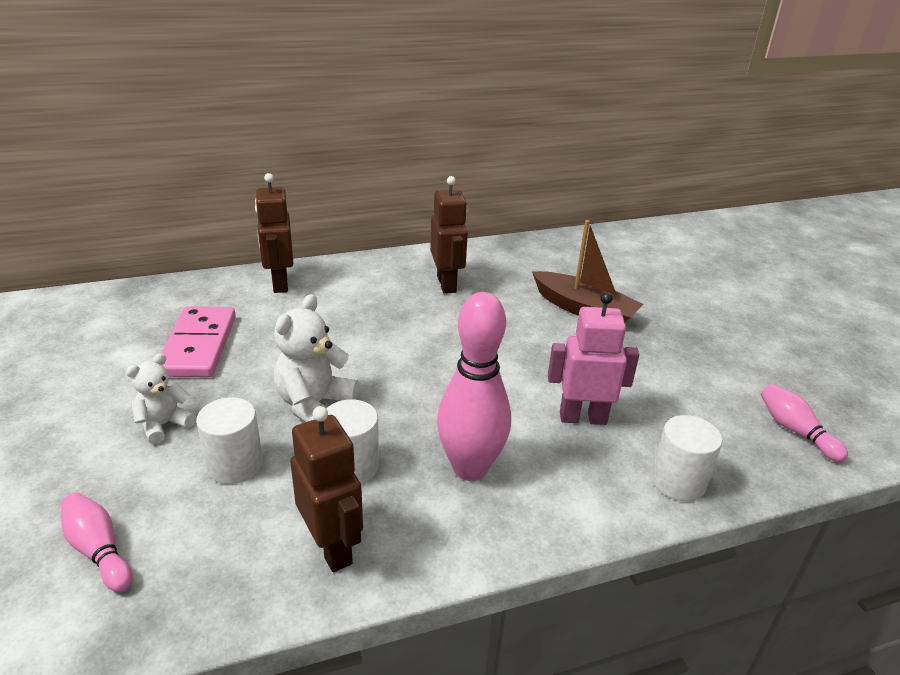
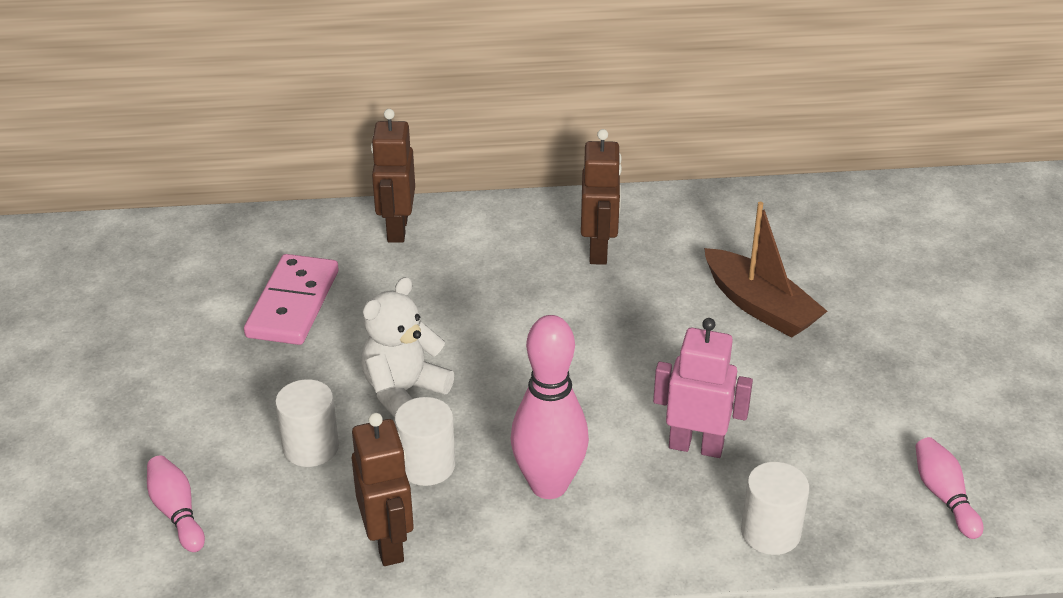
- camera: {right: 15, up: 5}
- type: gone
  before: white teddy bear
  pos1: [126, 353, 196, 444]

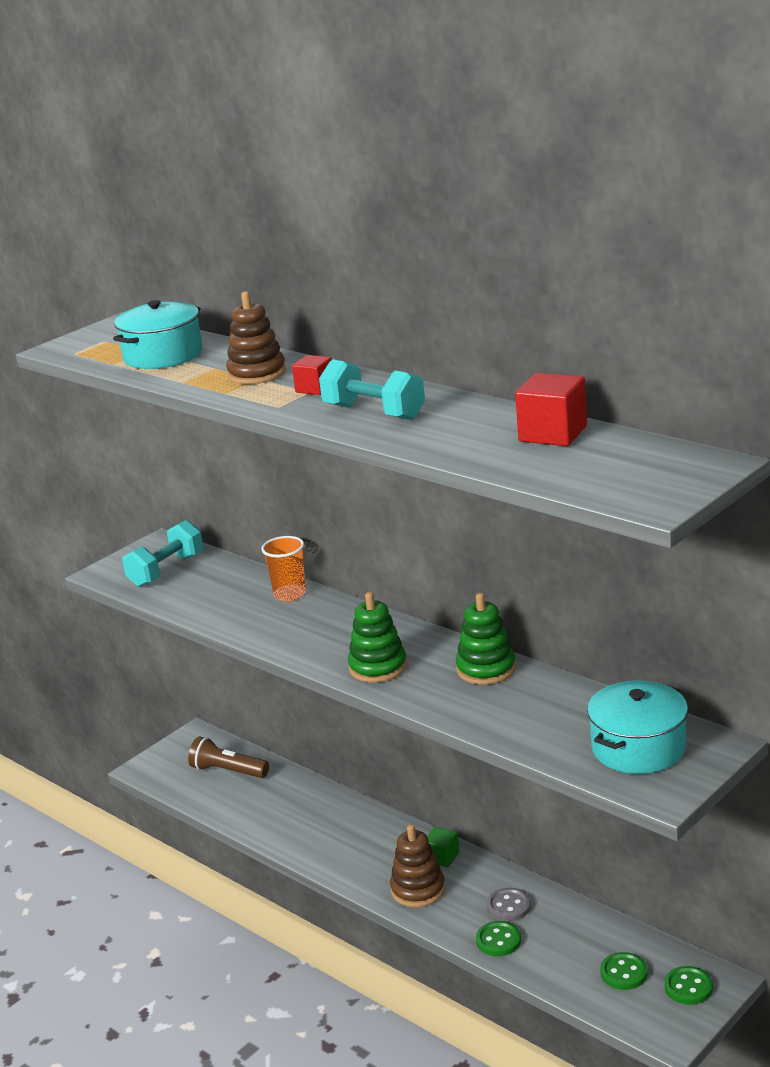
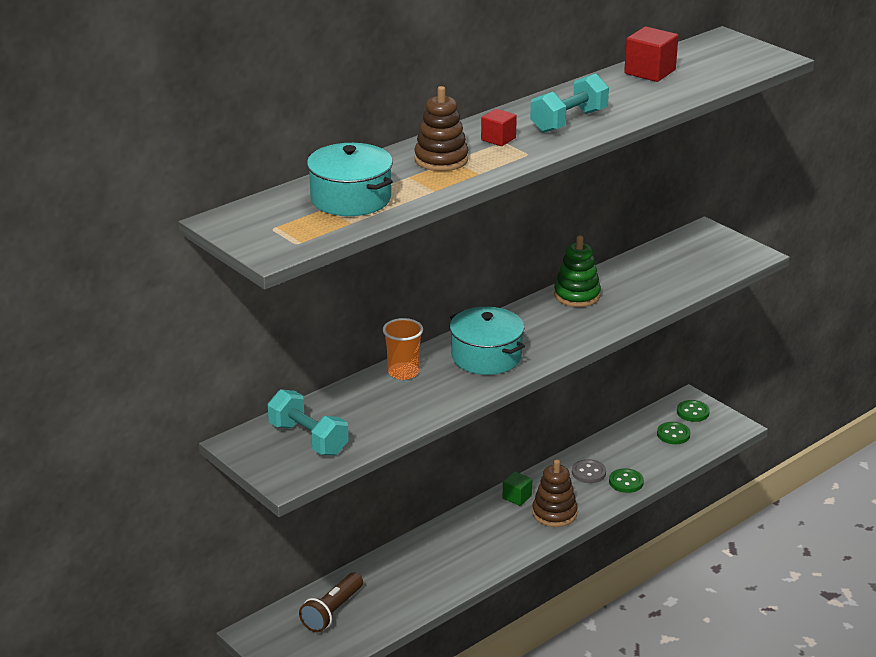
- camera: {right: -85, up: 5}
- type: gone
  before: green stacking toy
  pos1: [348, 592, 407, 683]
- type: shifted
  before: turquoise pot
  pos1: [587, 680, 688, 774]
  pos2: [450, 307, 525, 375]

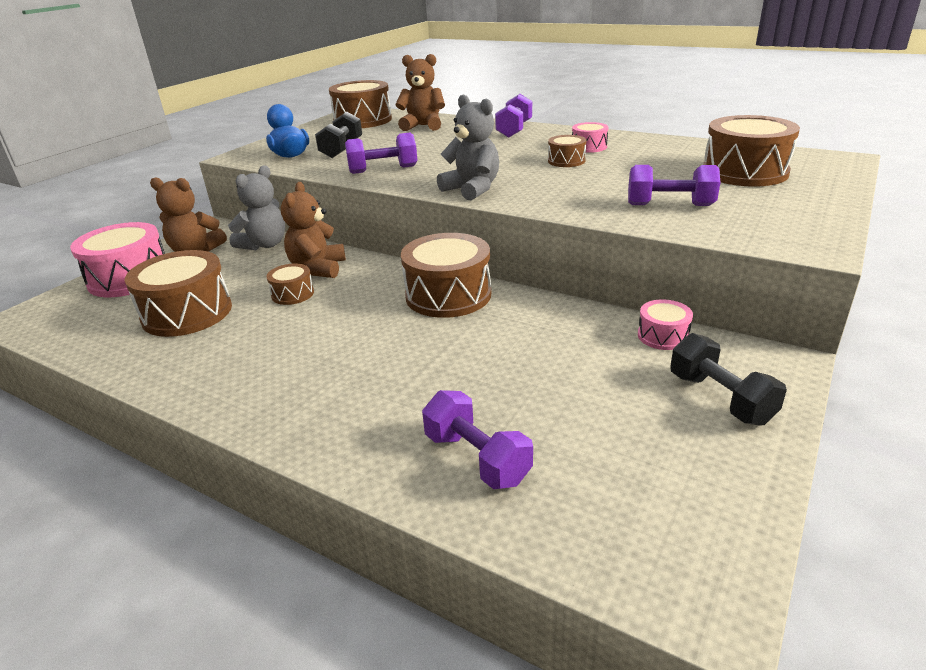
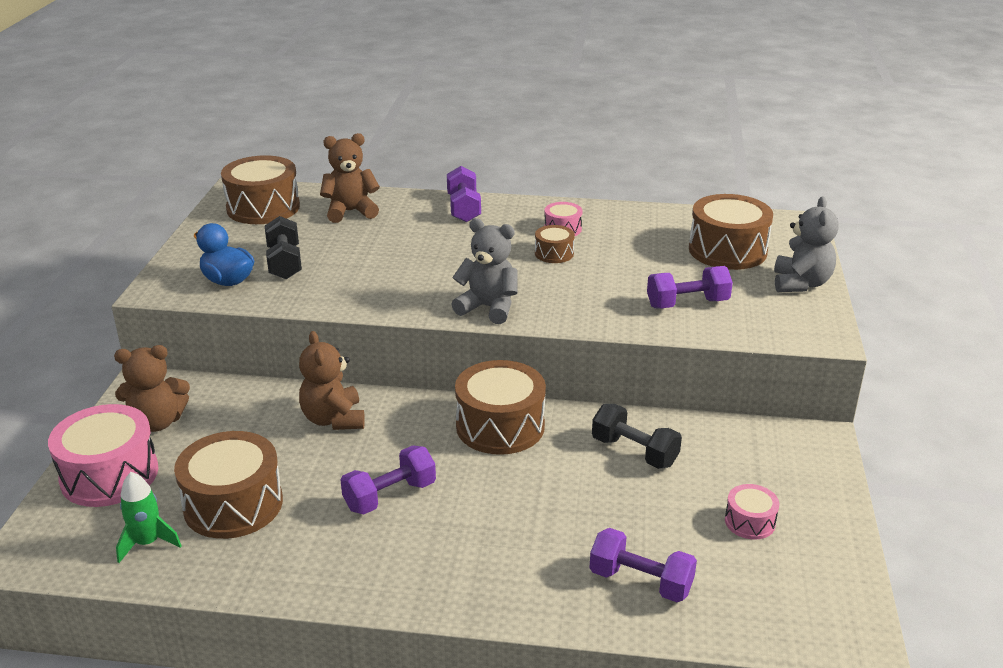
- camera: {right: -25, up: 0}
- type: shifted
  before: grey teddy bear
  pos1: [228, 166, 285, 250]
  pos2: [774, 196, 839, 292]
- type: gone
  before: brown drum
  pos1: [266, 264, 314, 305]
- type: shifted
  before: purple dumbbell
  pos1: [345, 133, 417, 174]
  pos2: [341, 445, 436, 514]
- type: shifted
  before: pink drum
  pos1: [638, 299, 693, 350]
  pos2: [725, 484, 779, 540]
- type: shifted
  before: black dumbbell
  pos1: [670, 333, 787, 426]
  pos2: [592, 404, 682, 469]
- type: new
  after: green rocket
  pos2: [116, 472, 182, 563]

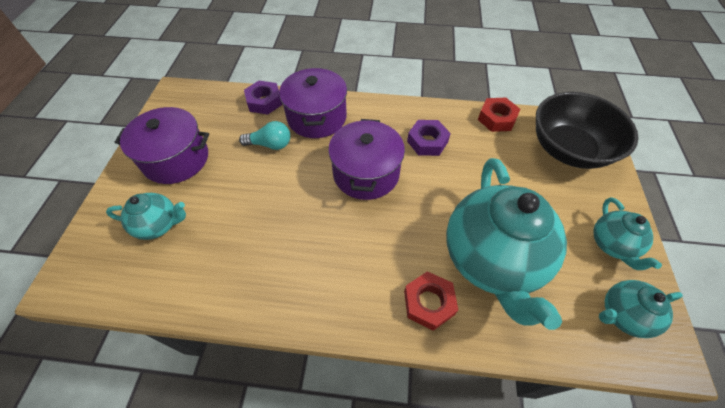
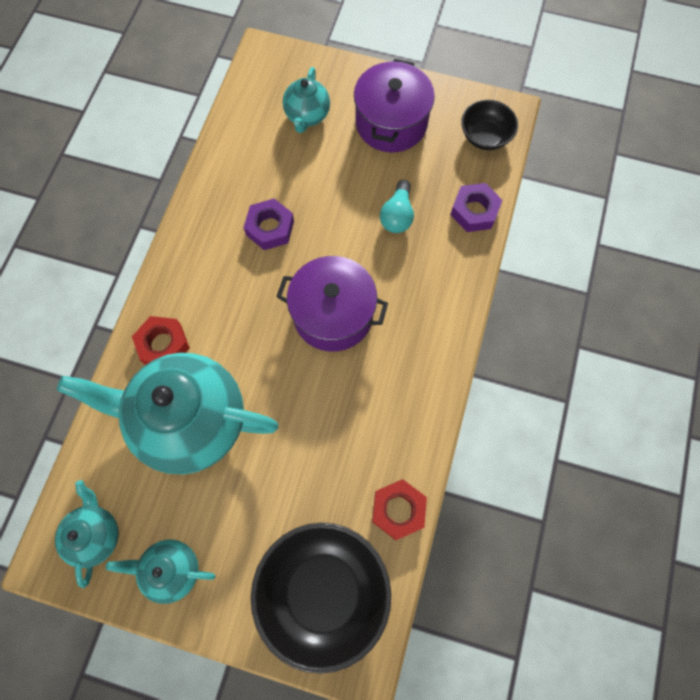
- camera: {right: 100, up: 15}
- type: gone
  before: purple pot
  pos1: [279, 68, 347, 138]
- type: shifted
  before: purple nut
  pos1: [407, 120, 451, 156]
  pos2: [244, 198, 294, 250]
- type: new
  after: black bowl
  pos2: [461, 100, 518, 150]

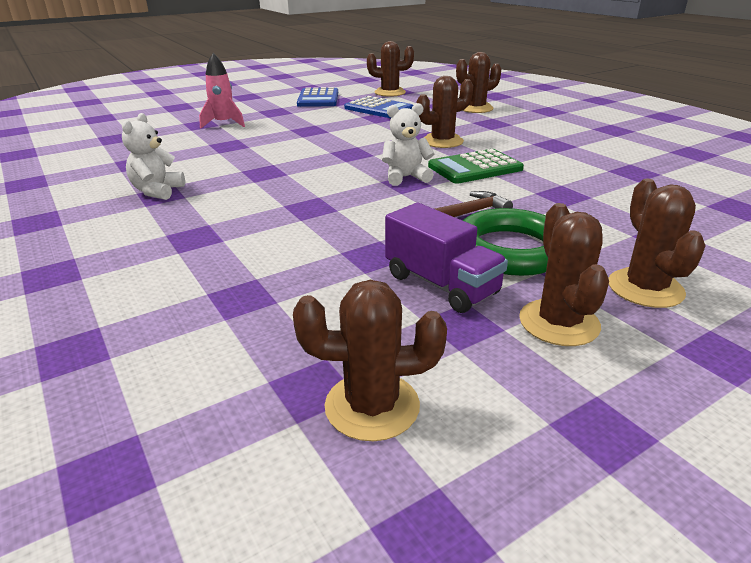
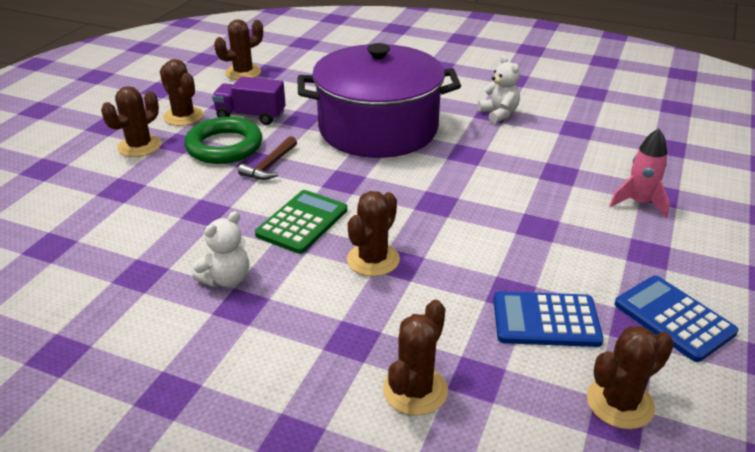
- camera: {right: 145, up: 5}
- type: shifted
  before: white teddy bear
  pos1: [382, 103, 435, 186]
  pos2: [193, 211, 249, 288]
- type: rotated
  before: brown cactus
  pos1: [609, 179, 706, 308]
  pos2: [101, 86, 161, 157]
  turn: 75
- type: new
  after: purple pot
  pos2: [297, 43, 461, 158]

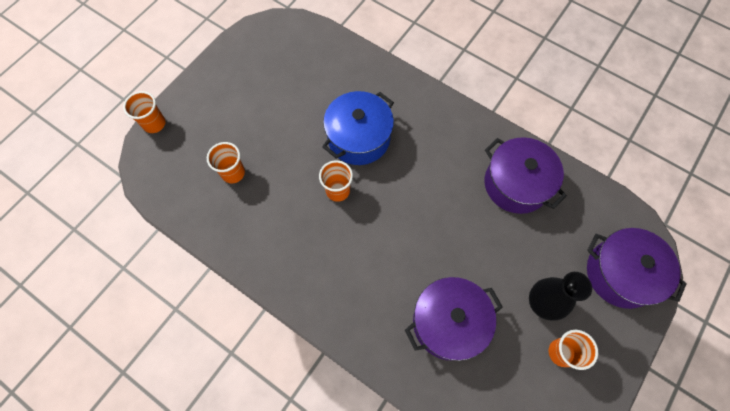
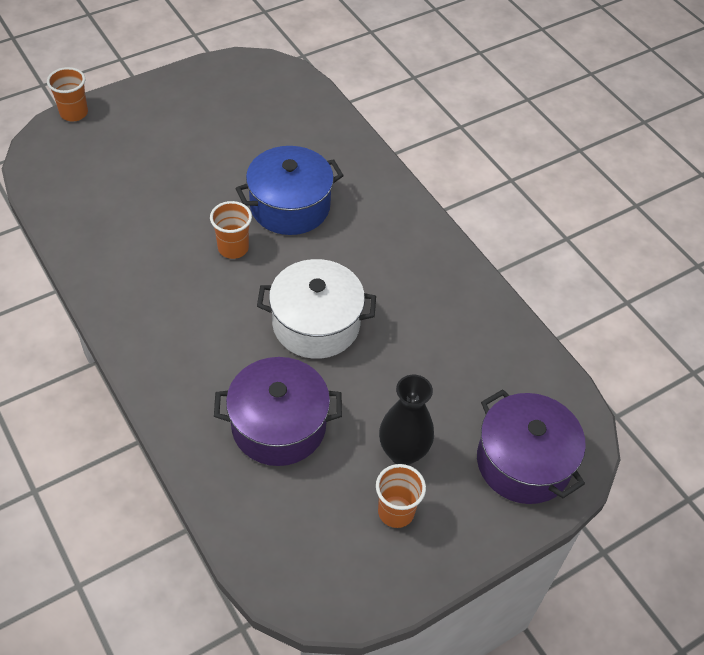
- camera: {right: 20, up: -15}
- type: gone
  before: orange cup
  pos1: [207, 142, 245, 183]
- type: gone
  before: purple pot
  pos1: [484, 137, 567, 214]
- type: new
  after: white pot
  pos2: [257, 259, 376, 359]

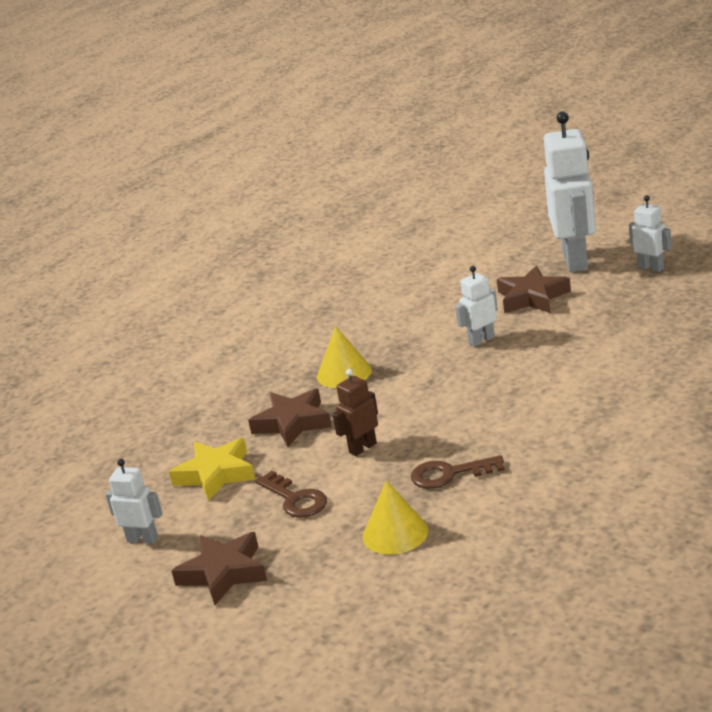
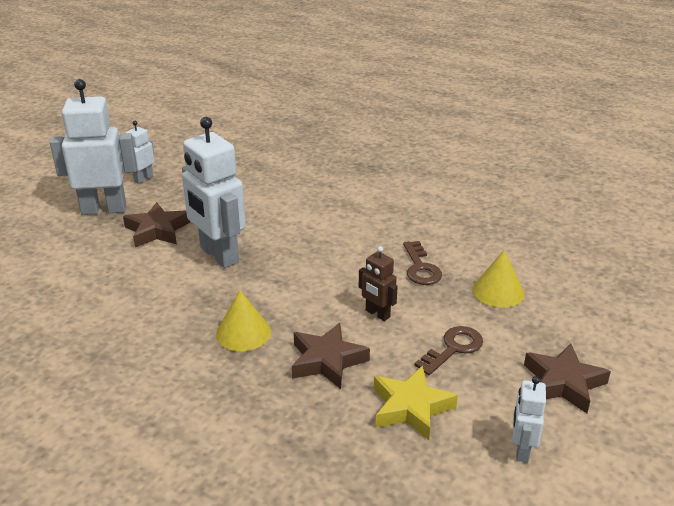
- camera: {right: -100, up: 5}
- type: scaled
  before: white robot
  pos1: [455, 266, 498, 347]
  pos2: [182, 117, 246, 268]
  scale: 2.04

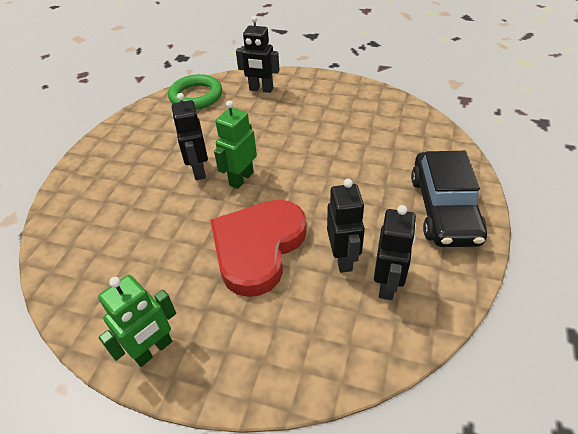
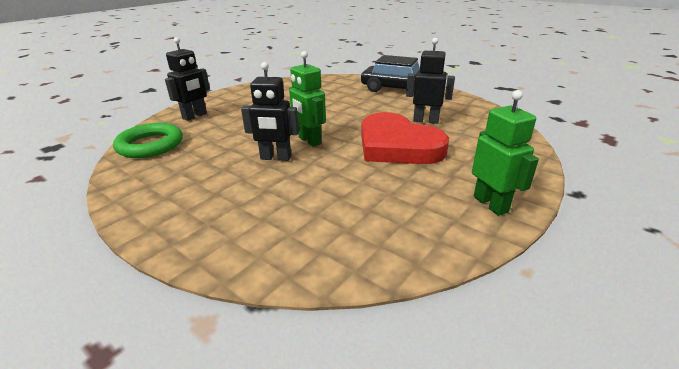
- camera: {right: -70, up: -15}
- type: gone
  before: black robot
  pos1: [374, 205, 416, 300]

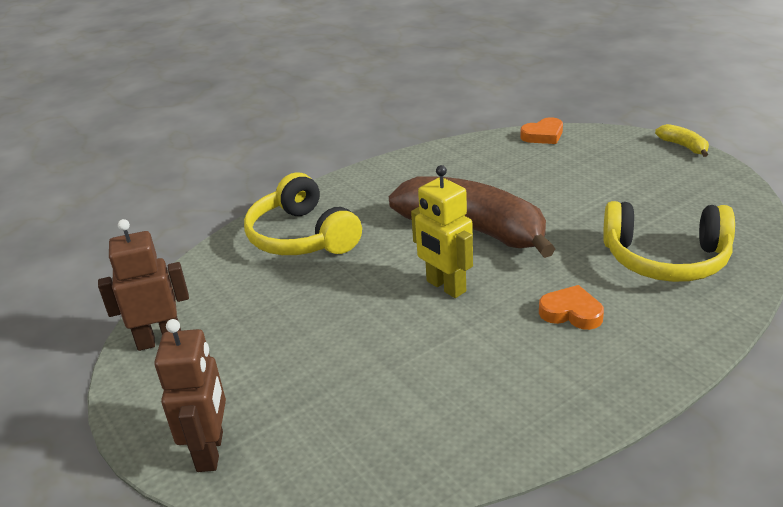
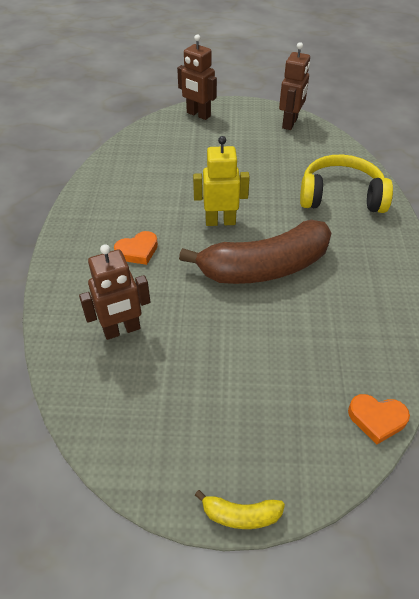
- camera: {right: 125, up: 15}
- type: rotated
  before: orange heart
  pos1: [521, 117, 563, 144]
  pos2: [348, 394, 410, 445]
  turn: -90
- type: swapped
  before: yellow headphones
  after: brown robot
  pos1: [603, 201, 735, 282]
  pos2: [79, 244, 150, 340]

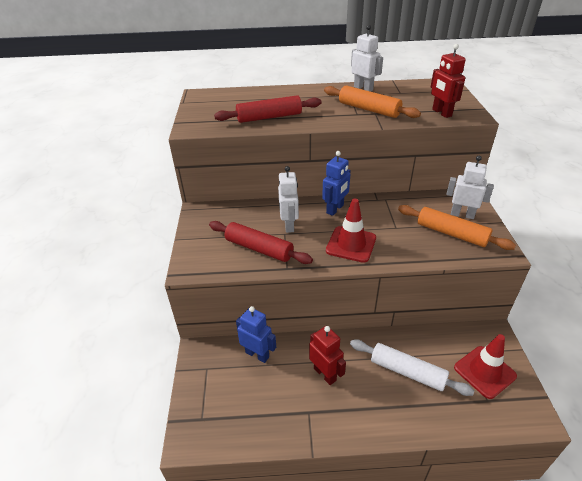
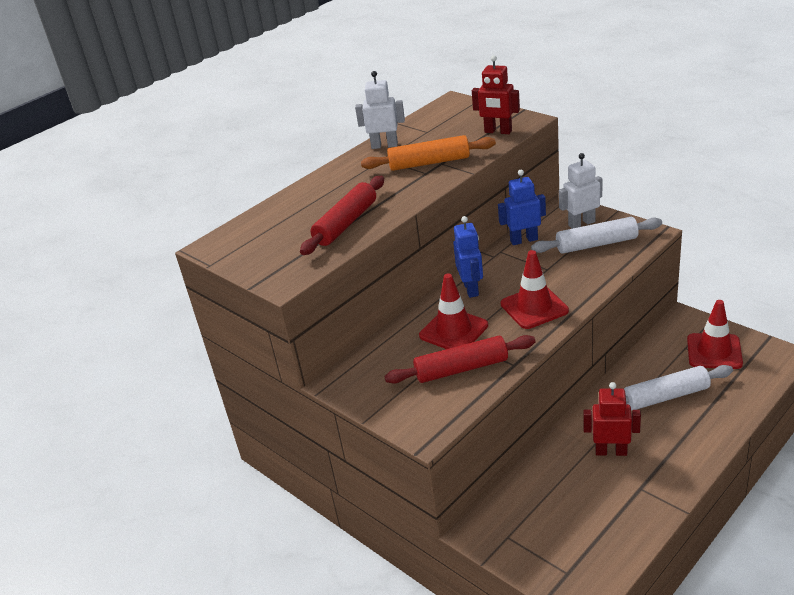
- camera: {right: -40, up: -5}
- type: shifted
  before: blue robot
  pos1: [236, 306, 276, 363]
  pos2: [498, 170, 546, 245]
- type: swapped
  before: white robot
  after: red traffic cone
  pos1: [278, 166, 299, 233]
  pos2: [419, 273, 488, 349]
- type: repainted
  before: orange rolling pin
  after: white rolling pin
  pos1: [398, 205, 516, 250]
  pos2: [531, 217, 662, 254]

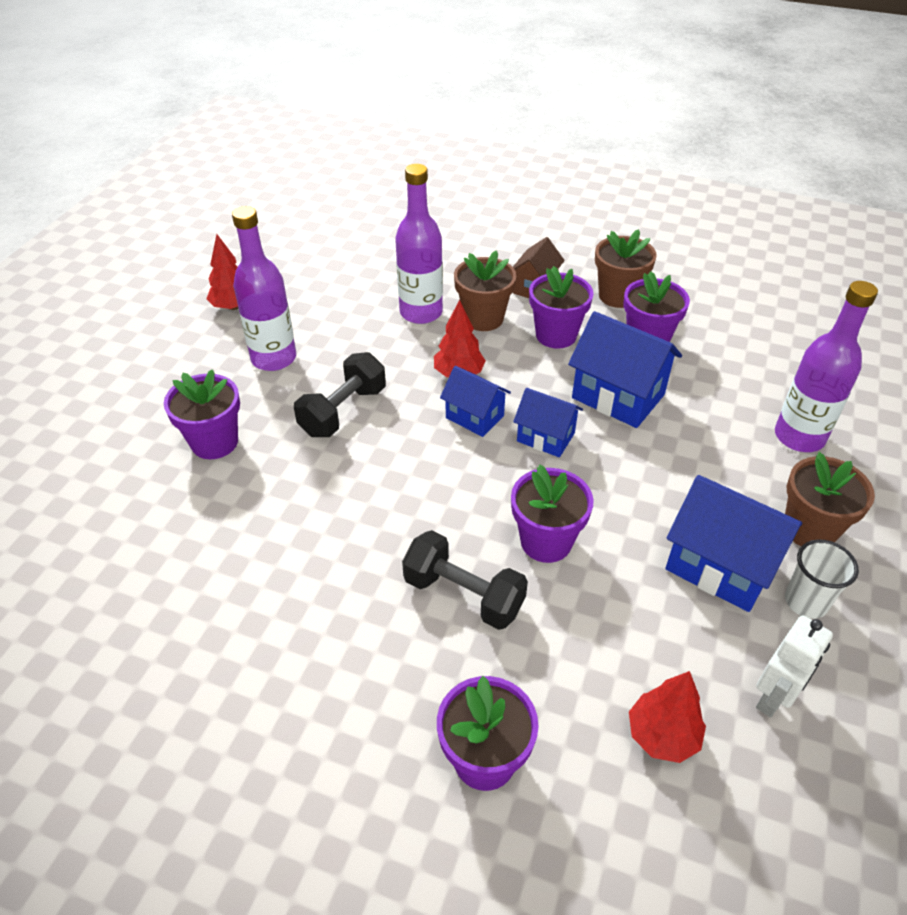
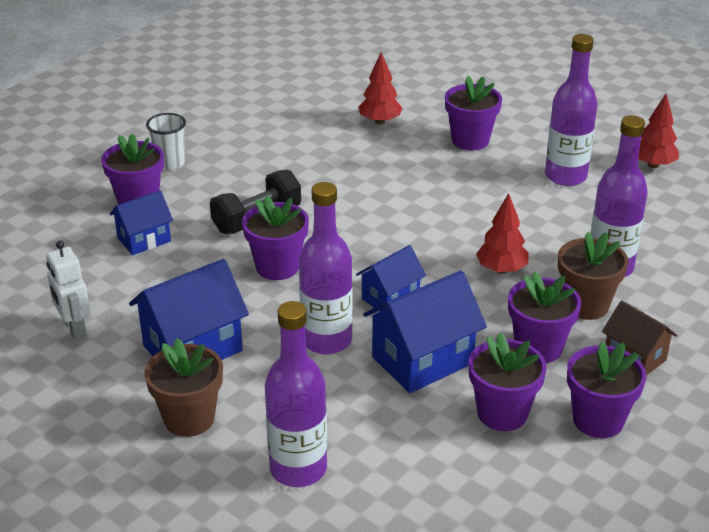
- camera: {right: 110, up: -10}
- type: gone
  before: black dumbbell
  pos1: [294, 352, 386, 437]
- type: shifted
  before: blue house
  pos1: [440, 366, 511, 437]
  pos2: [110, 191, 173, 255]
- type: repainted
  before: brown flower pot
  after: purple flower pot
  pos1: [595, 229, 657, 308]
  pos2: [567, 342, 646, 438]
- type: shifted
  before: red tree
  pos1: [629, 671, 706, 763]
  pos2: [358, 52, 402, 124]
- type: shifted
  before: white cup
  pos1: [785, 539, 859, 619]
  pos2: [146, 113, 186, 170]
- type: new
  after: purple bottle
  pos2: [299, 182, 353, 354]

